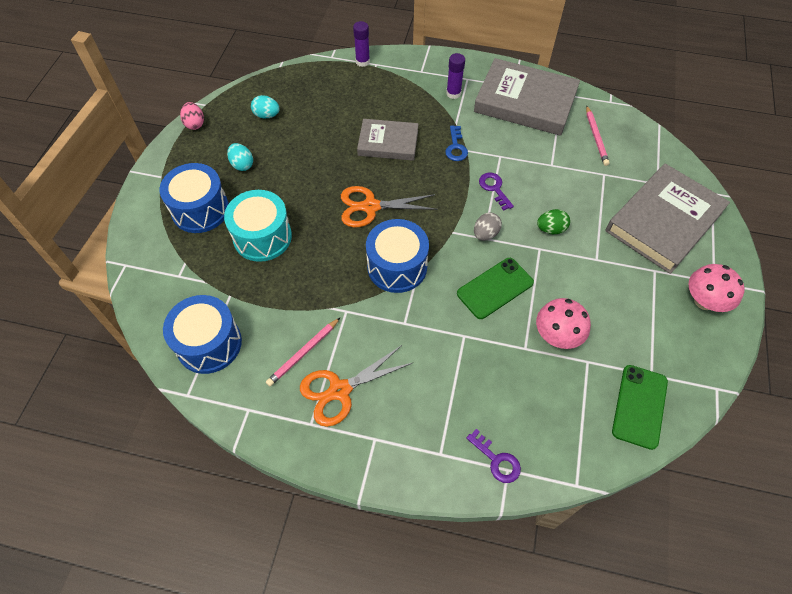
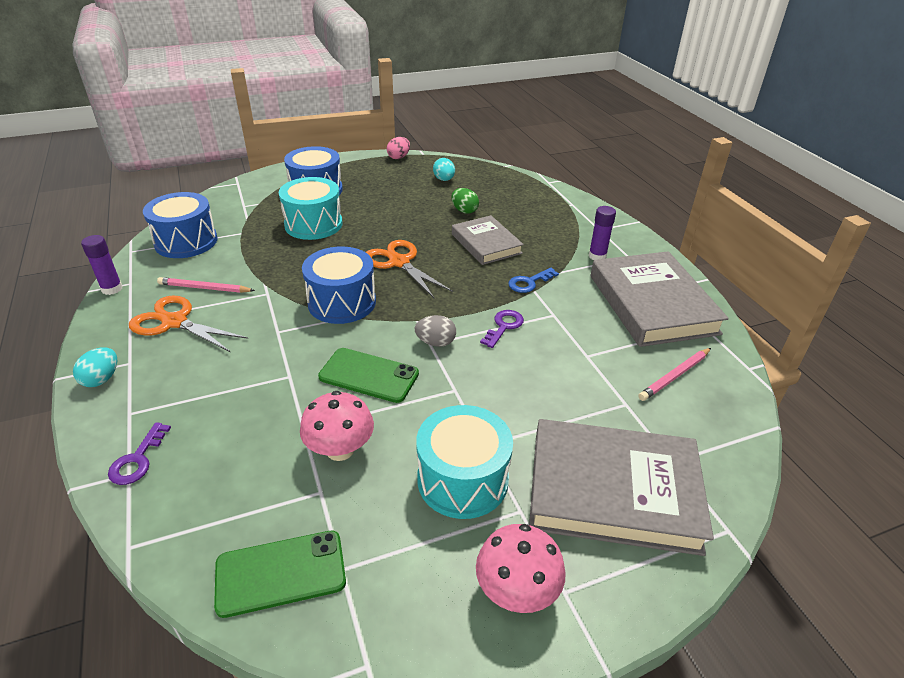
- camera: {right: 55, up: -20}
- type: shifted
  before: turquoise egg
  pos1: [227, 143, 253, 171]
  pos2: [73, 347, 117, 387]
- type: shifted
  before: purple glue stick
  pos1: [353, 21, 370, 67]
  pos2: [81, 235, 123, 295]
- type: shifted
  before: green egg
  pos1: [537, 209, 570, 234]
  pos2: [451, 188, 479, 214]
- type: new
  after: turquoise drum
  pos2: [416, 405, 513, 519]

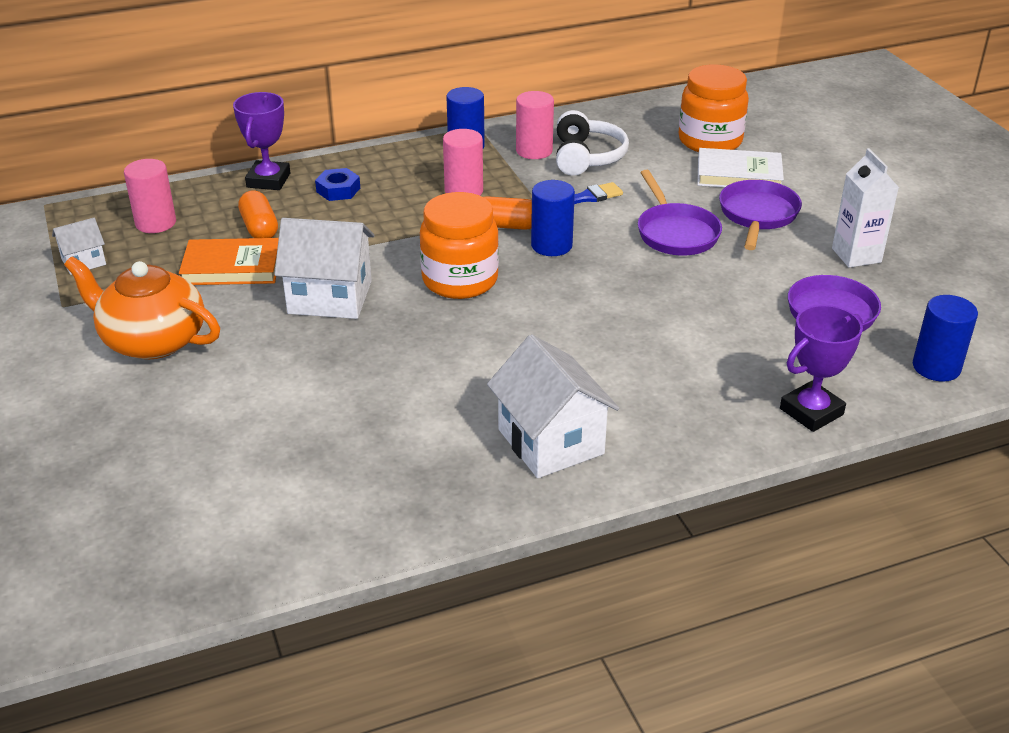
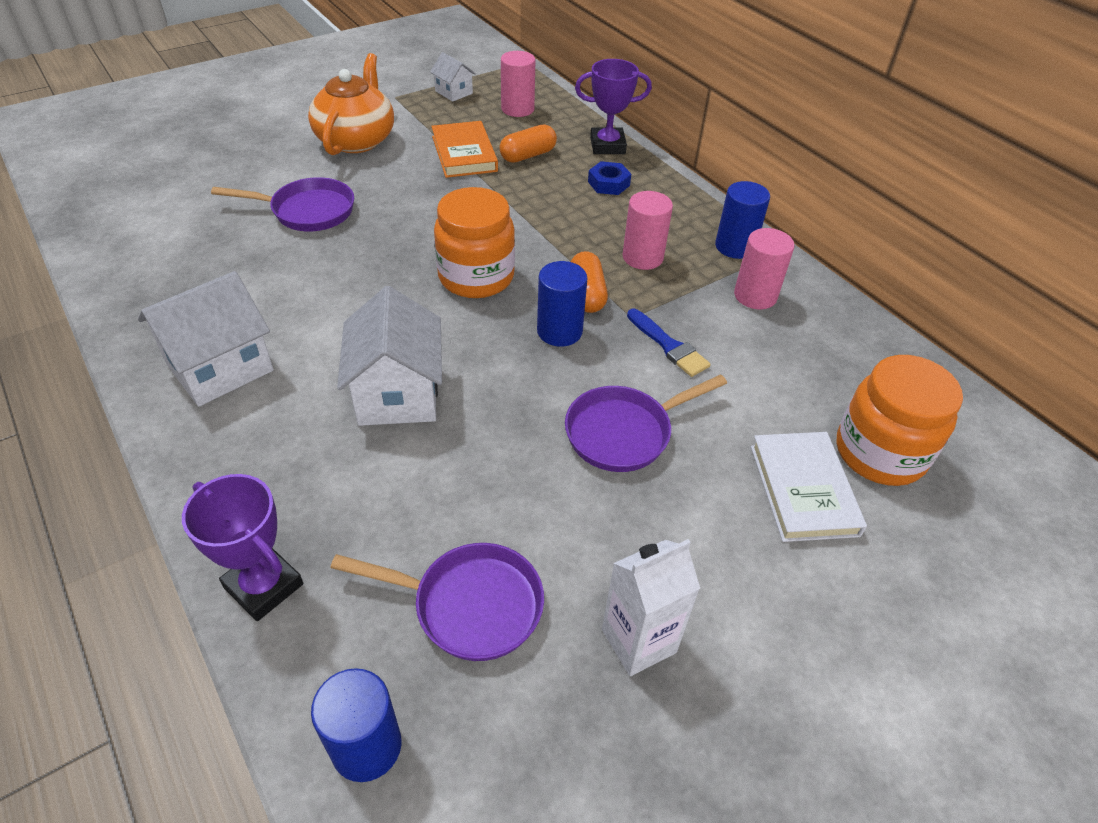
- camera: {right: 75, up: 10}
- type: shifted
  before: white house
  pos1: [274, 218, 375, 319]
  pos2: [337, 286, 442, 426]
- type: gone
  before: white headphones
  pos1: [556, 110, 629, 176]
- type: shifted
  before: purple pan
  pos1: [719, 180, 802, 250]
  pos2: [211, 177, 354, 231]

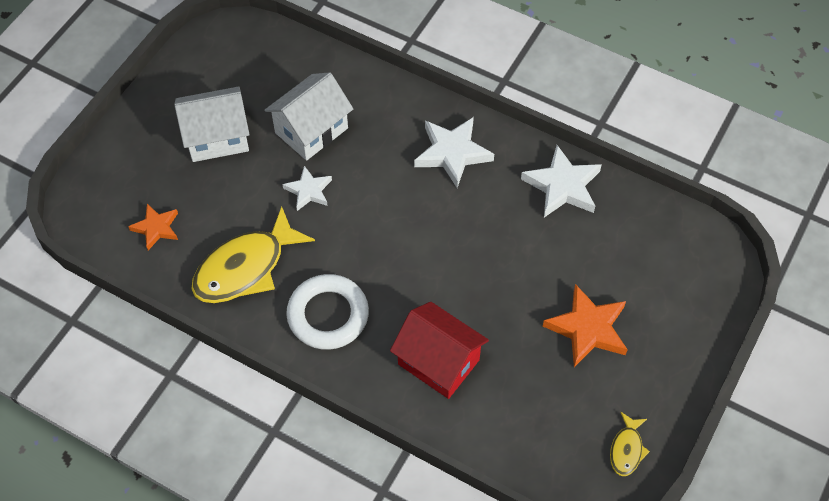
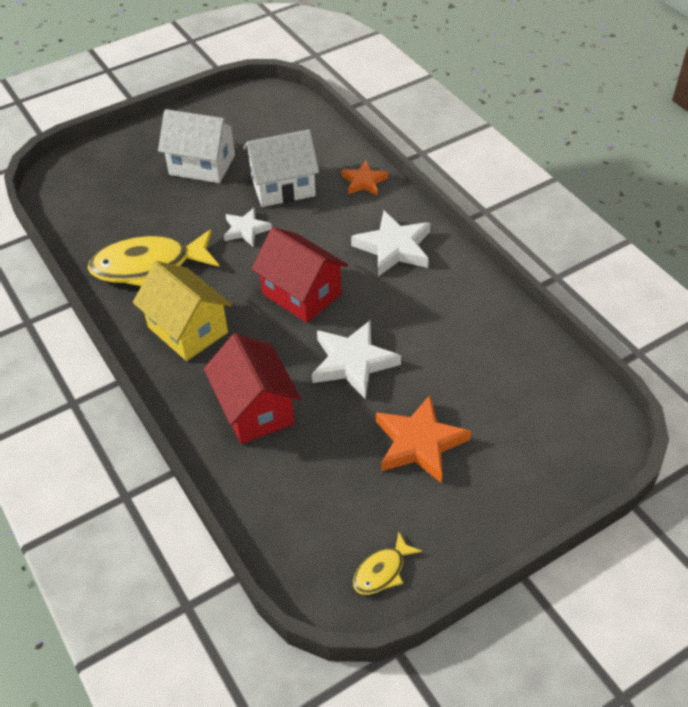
- camera: {right: 30, up: -10}
- type: shifted
  before: orange star
  pos1: [128, 204, 178, 250]
  pos2: [341, 161, 388, 195]
- type: swapped
  before: white ring
  after: yellow house
  pos1: [286, 274, 369, 350]
  pos2: [133, 261, 232, 361]
- type: shifted
  before: white star
  pos1: [521, 145, 602, 217]
  pos2: [312, 321, 401, 399]
- type: new
  after: red house
  pos2: [251, 227, 348, 323]

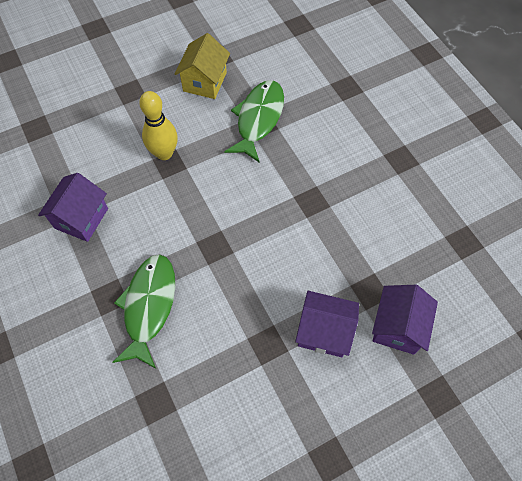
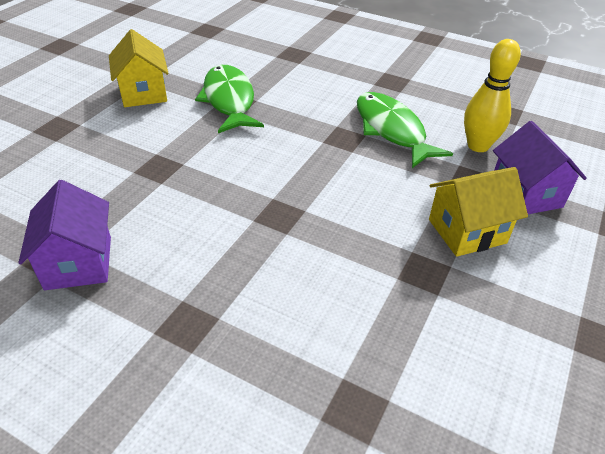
- camera: {right: -35, up: -20}
- type: shifted
  before: green fish
  pos1: [112, 254, 175, 369]
  pos2: [357, 92, 453, 168]
- type: shifted
  before: yellow bowling pin
  pos1: [139, 91, 178, 160]
  pos2: [464, 39, 521, 152]
- type: repainted
  before: purple house
  after: yellow house
  pos1: [295, 291, 359, 357]
  pos2: [429, 167, 528, 257]

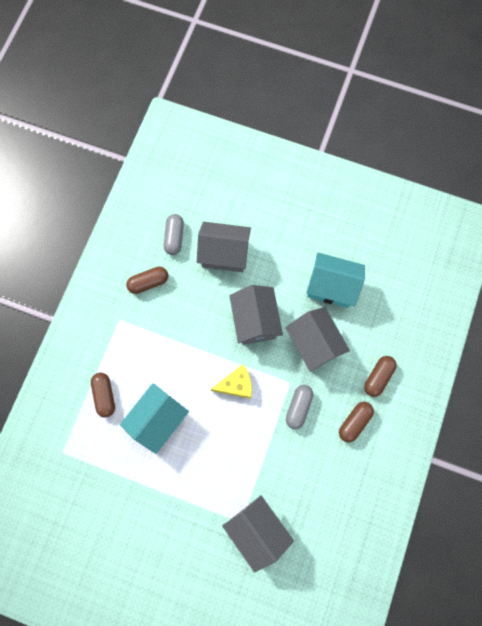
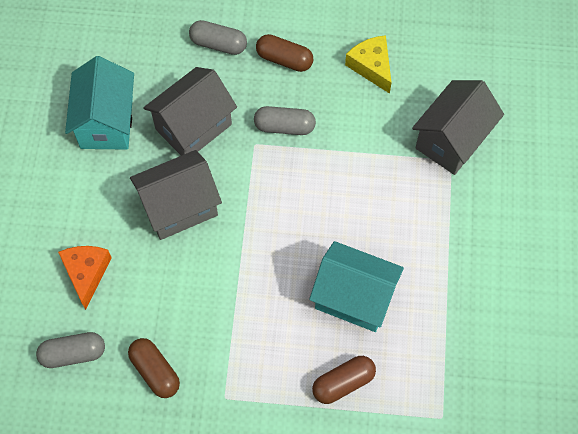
- camera: {right: -105, up: -10}
- type: swapped
  before: grey house
  after: orange cheese
  pos1: [197, 222, 251, 272]
  pos2: [58, 246, 112, 310]
- type: shifted
  before: yellow cheese
  pos1: [210, 364, 252, 399]
  pos2: [345, 35, 392, 94]
- type: repainted
  before: brown capsule
  after: grey capsule
  pos1: [364, 356, 397, 397]
  pos2: [189, 20, 247, 55]

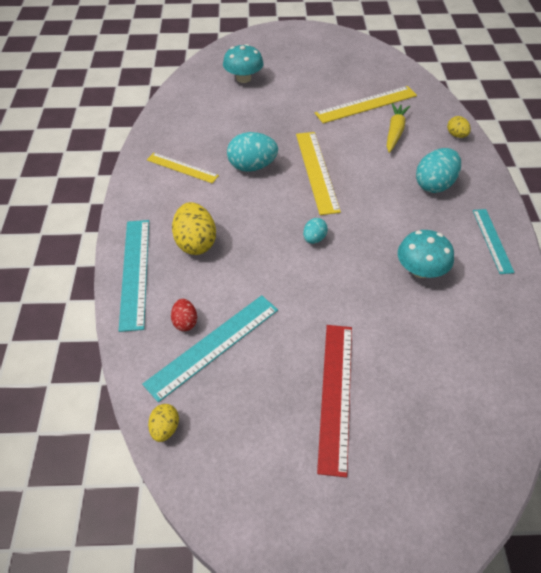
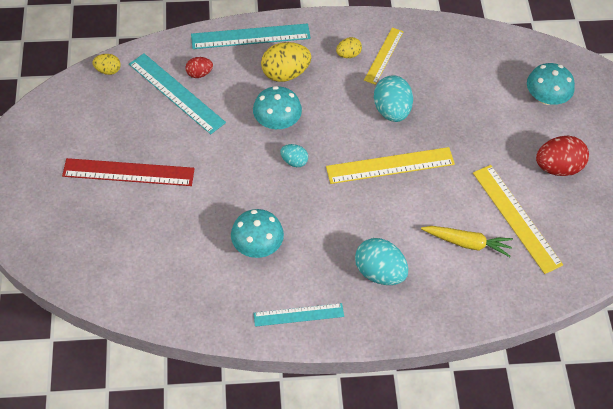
- camera: {right: 85, up: 5}
- type: shifted
  before: yellow egg
  pos1: [447, 116, 471, 138]
  pos2: [336, 37, 362, 58]
- type: new
  after: turquoise mushroom
  pos2: [253, 86, 302, 129]
- type: new
  after: red egg
  pos2: [536, 135, 589, 176]

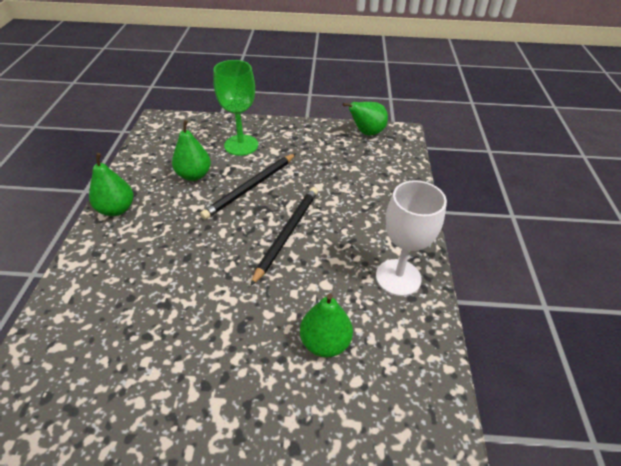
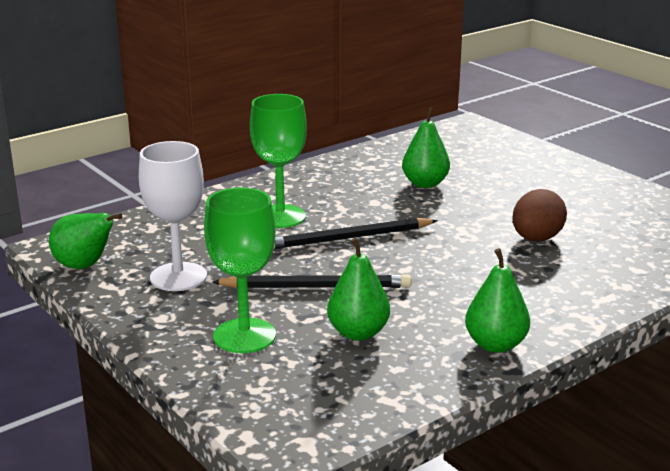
- camera: {right: -130, up: -20}
- type: shifted
  before: white goblet
  pos1: [376, 180, 447, 296]
  pos2: [139, 141, 207, 291]
- type: new
  after: green goblet
  pos2: [250, 94, 307, 228]
- type: new
  after: brown egg
  pos2: [512, 189, 567, 242]

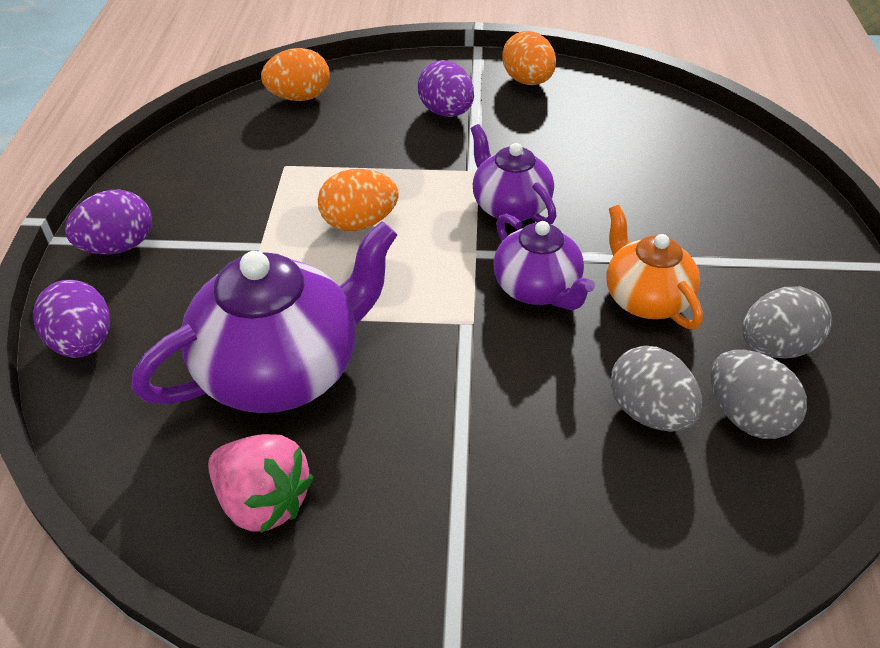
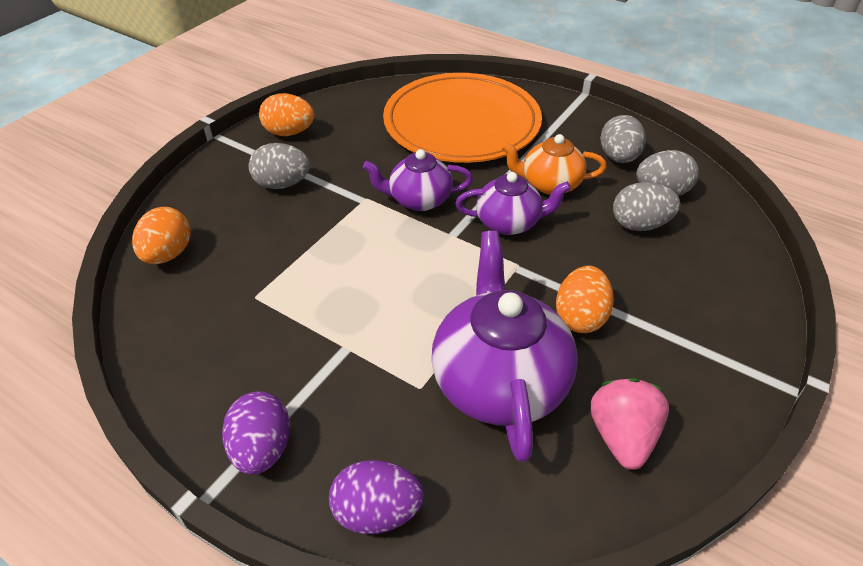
- camera: {right: -60, up: 0}
- type: rotated
  before: pink strawberry
  pos1: [208, 434, 313, 534]
  pos2: [590, 378, 669, 470]
  turn: -60
- type: shifted
  before: orange egg
  pos1: [318, 169, 399, 231]
  pos2: [556, 266, 614, 333]
- type: repainted
  before: purple egg
  after: grey egg
  pos1: [418, 60, 474, 117]
  pos2: [249, 143, 310, 189]
- type: new
  after: orange plate
  pos2: [383, 73, 542, 163]

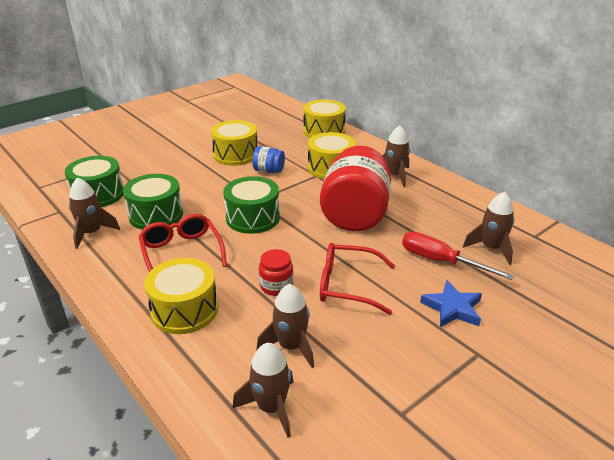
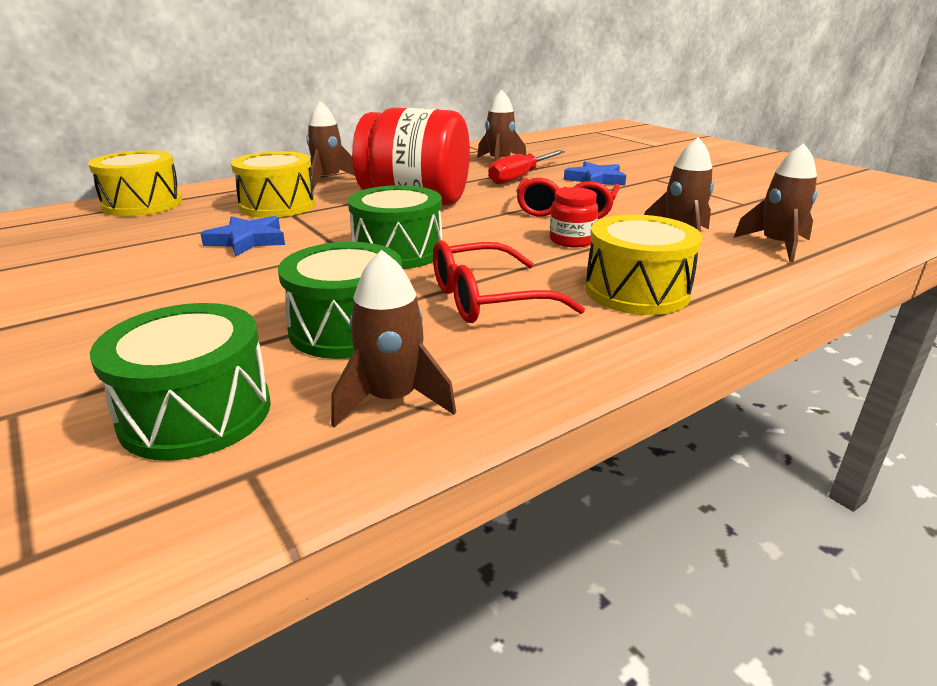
- camera: {right: -85, up: -5}
- type: gone
  before: yellow drum
  pos1: [211, 120, 257, 166]
- type: swapped
  before: blue jar
  after: blue star
  pos1: [252, 146, 285, 173]
  pos2: [200, 216, 285, 256]

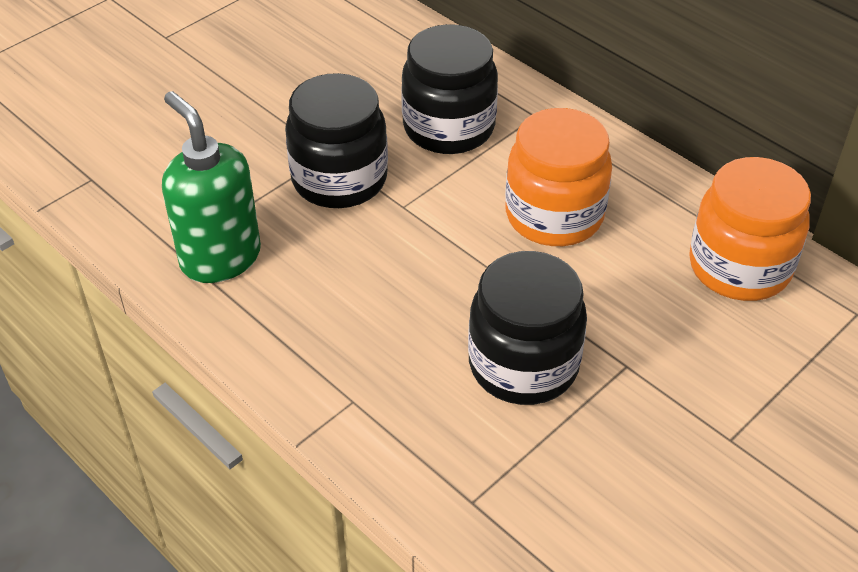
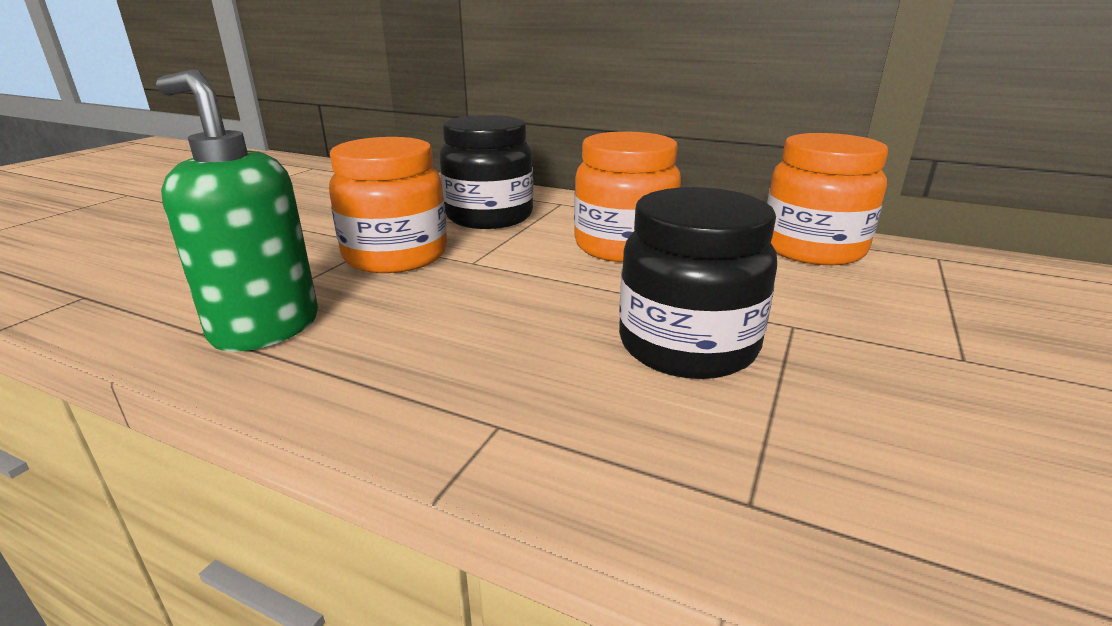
- camera: {right: -20, up: -20}
- type: repainted
  before: black jar
  after: orange jar
  pos1: [285, 73, 388, 208]
  pos2: [329, 137, 447, 273]

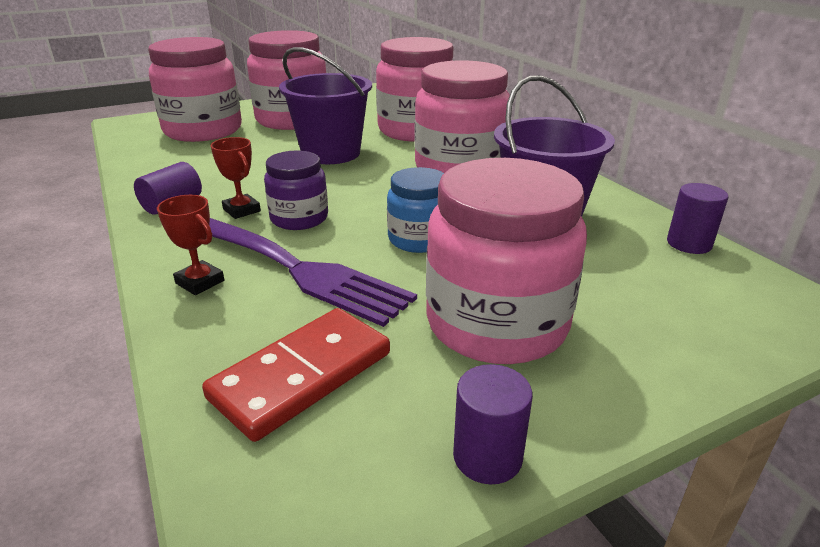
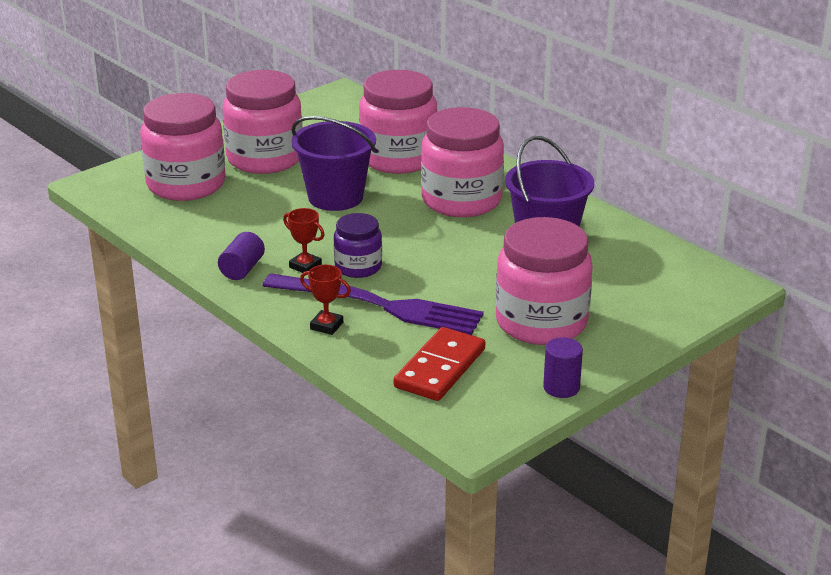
- camera: {right: -15, up: 0}
- type: gone
  before: blue jar
  pos1: [387, 167, 444, 253]
- type: gone
  before: purple cylinder
  pos1: [667, 183, 729, 254]

